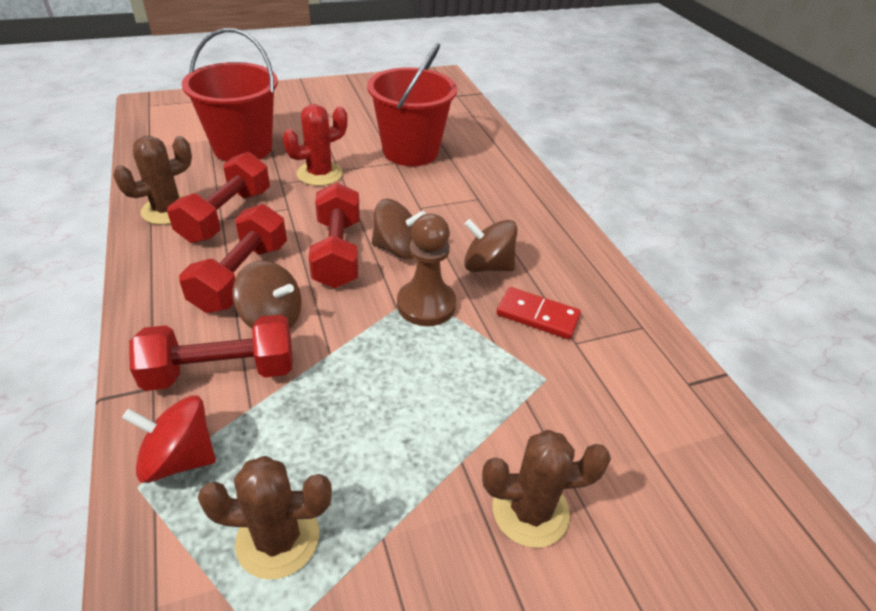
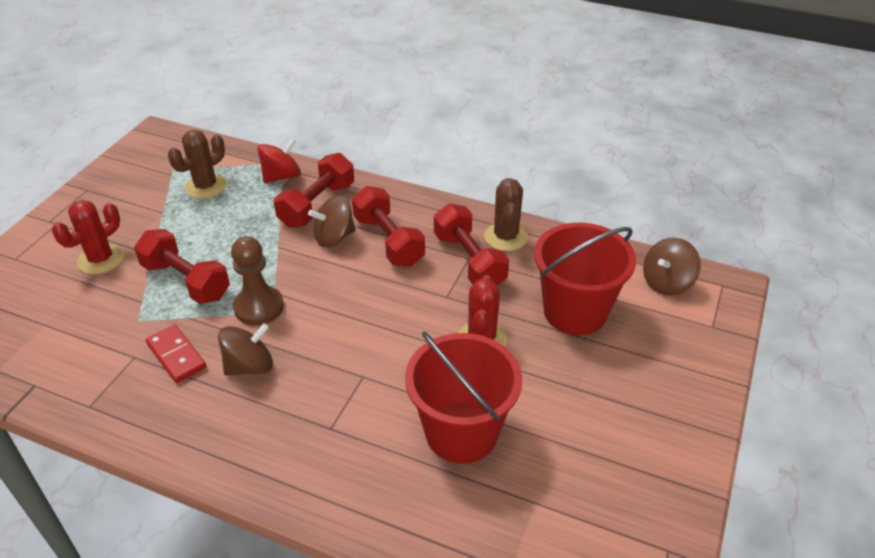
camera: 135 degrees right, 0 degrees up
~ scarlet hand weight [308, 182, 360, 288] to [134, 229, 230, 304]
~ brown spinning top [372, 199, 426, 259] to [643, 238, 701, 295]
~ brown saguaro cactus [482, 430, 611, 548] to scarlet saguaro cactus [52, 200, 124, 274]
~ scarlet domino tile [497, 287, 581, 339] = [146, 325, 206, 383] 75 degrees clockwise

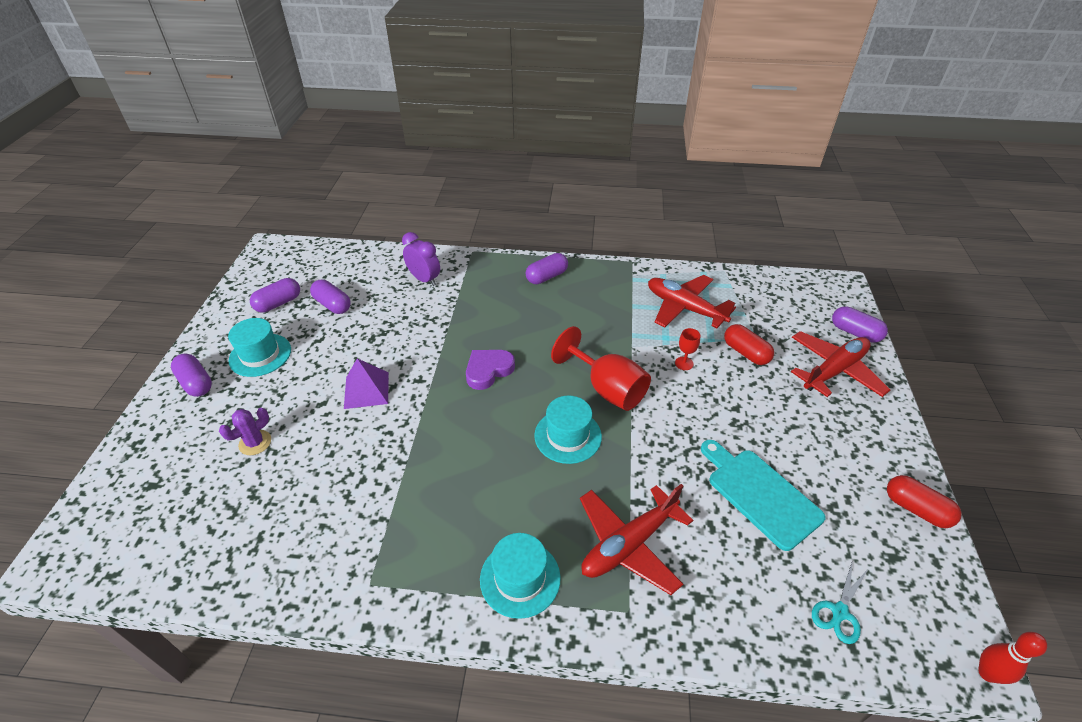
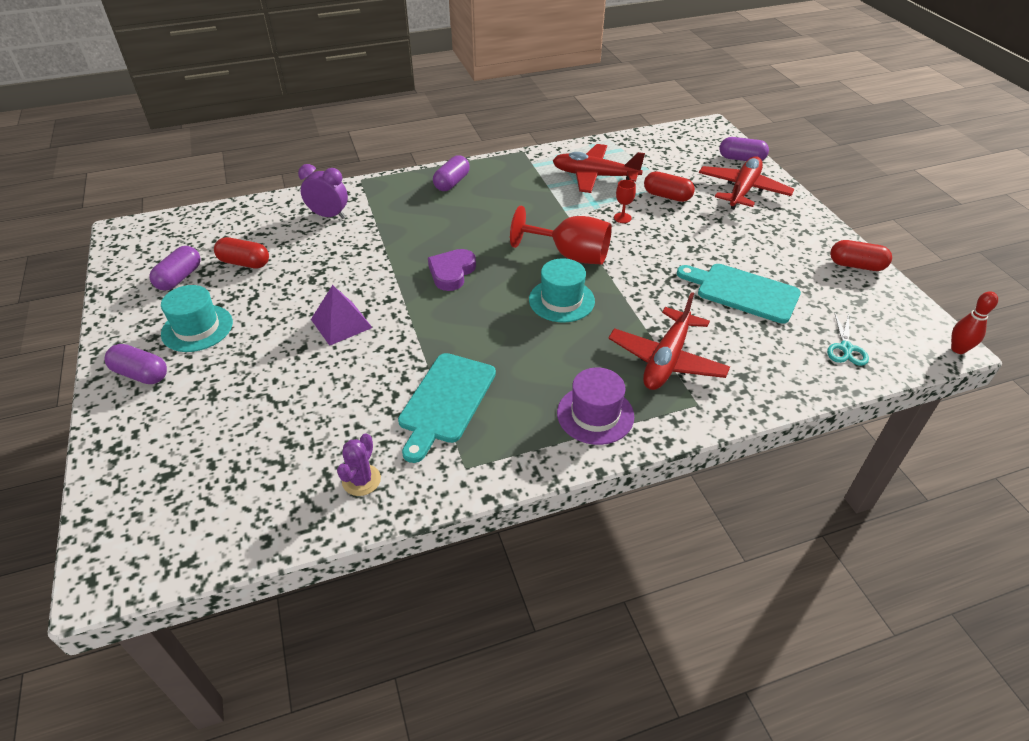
camera: 25 degrees left, 0 degrees up
+ turquoise cutting board [398, 353, 496, 463]
~ royal purple saguaro cactus [219, 408, 271, 455] to [337, 433, 381, 496]
~ royal purple capsule [310, 279, 351, 314] to scarlet capsule [214, 237, 269, 269]
~ turquoise top hat [480, 533, 561, 619] to royal purple top hat [557, 368, 634, 445]

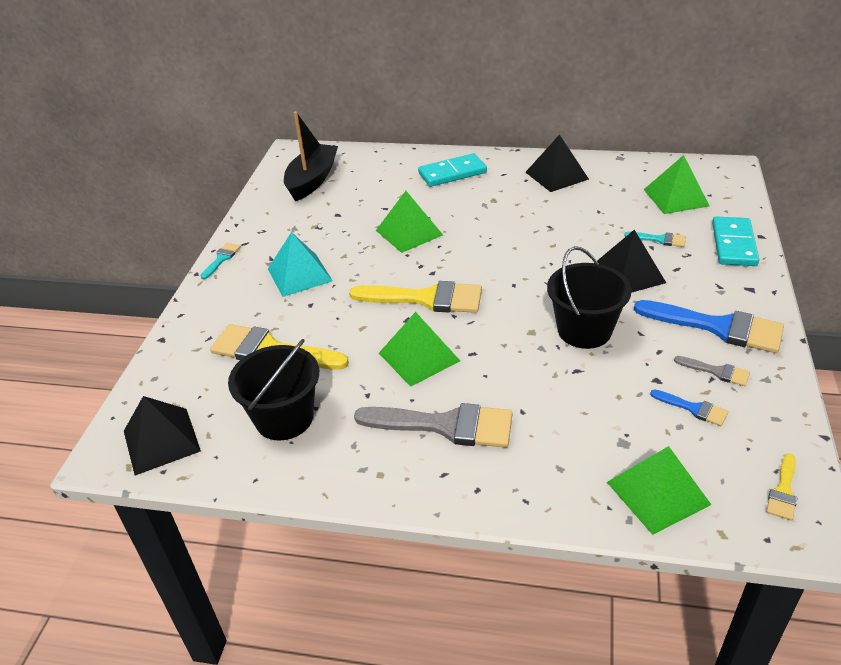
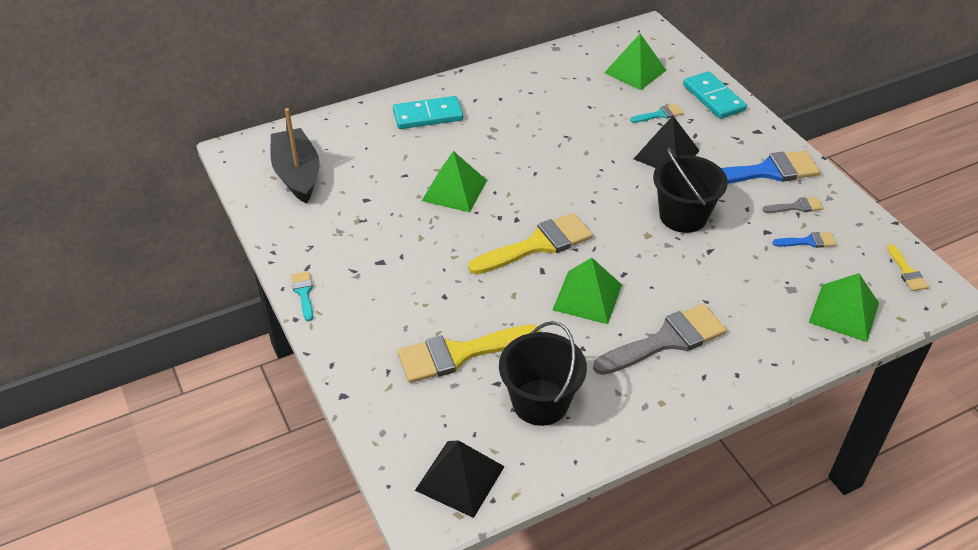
camera: 40 degrees left, 5 degrees up
- turquoise pyramid shape [268, 232, 333, 297]
- jet-black pyramid shape [525, 135, 589, 192]
~ turquoise domino tile [418, 153, 487, 187] = [393, 96, 463, 129] 45 degrees clockwise

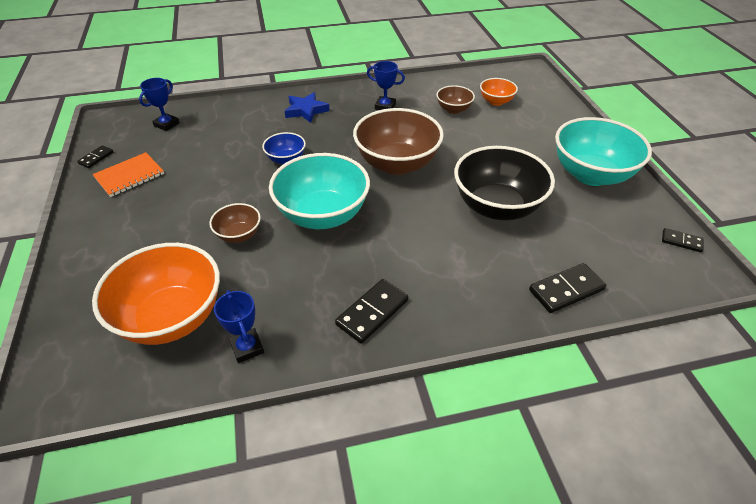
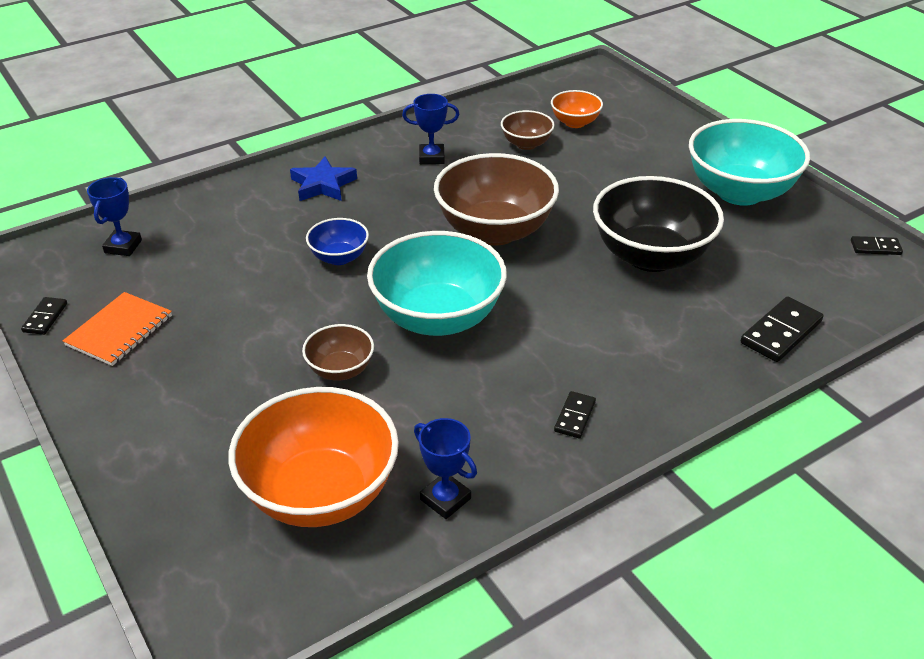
camera: 20 degrees left, 5 degrees down
~ jet-black domino tile [335, 279, 408, 344] = [554, 391, 596, 439] x0.58

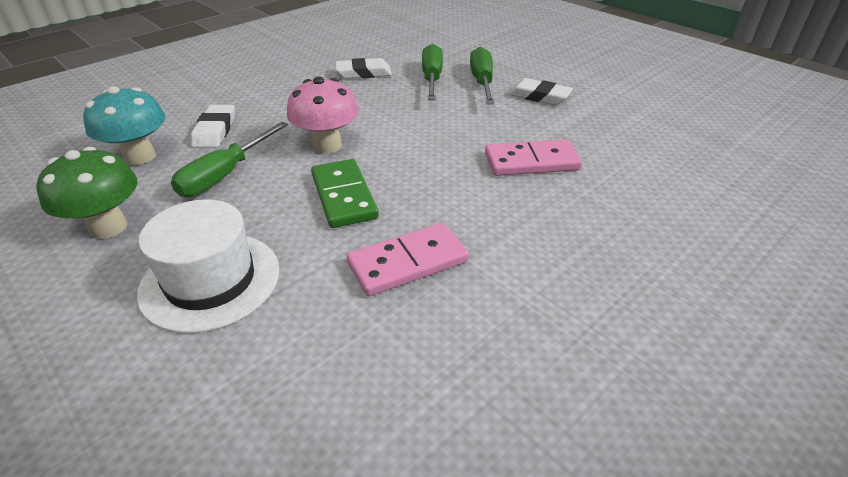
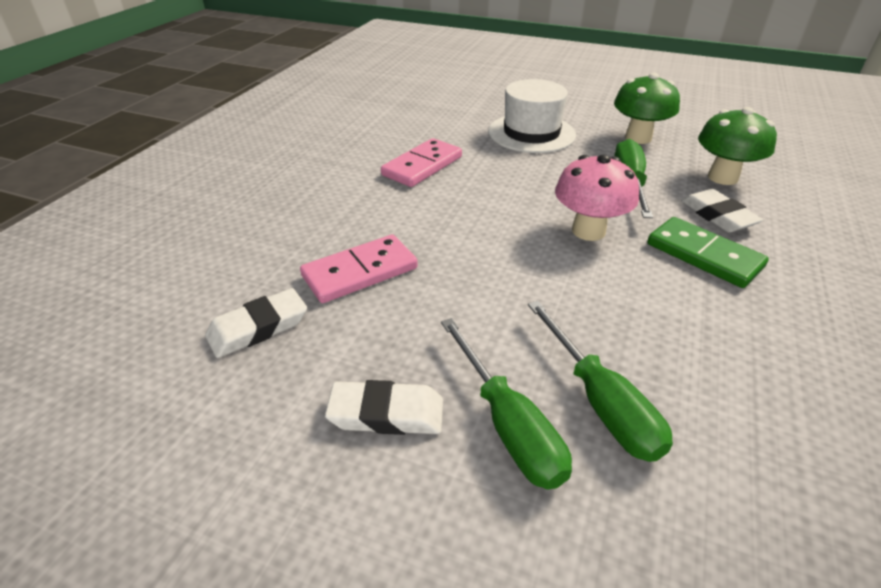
camera: 155 degrees right, 0 degrees up
~ emerald domino tile [311, 159, 379, 228] to [647, 217, 769, 288]
~ white pencil eraser [335, 58, 392, 79] to [205, 288, 307, 358]
~ turquoise toadstool [83, 86, 165, 165] to emerald toadstool [698, 107, 777, 185]

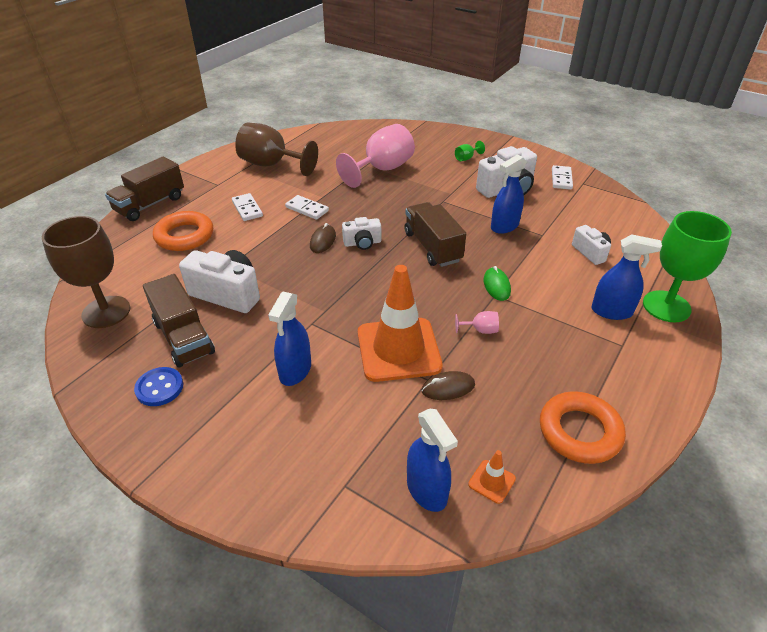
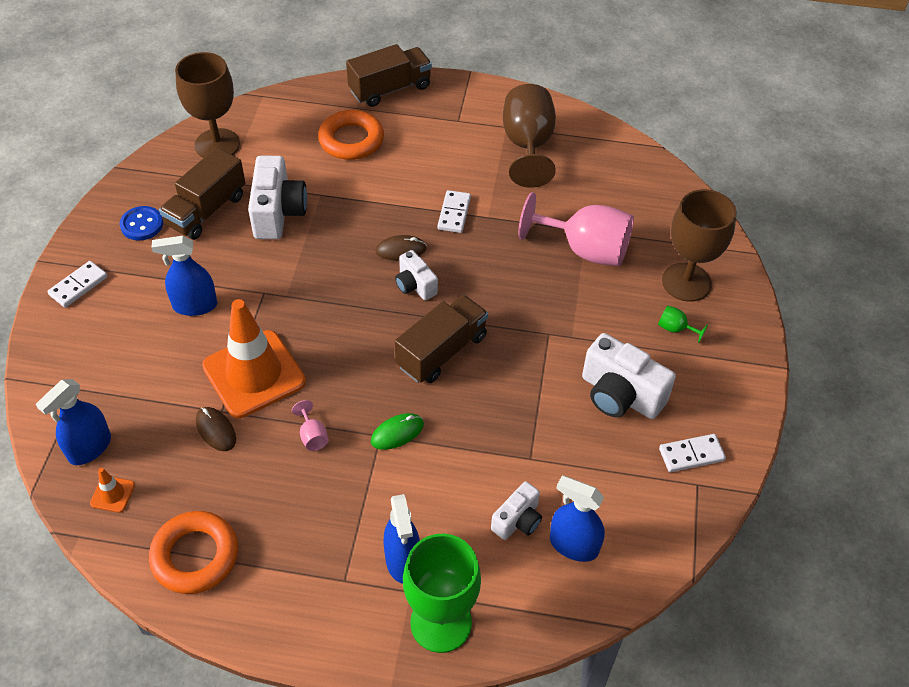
camera: 65 degrees right, 10 degrees up
+ brown chalice [662, 189, 737, 302]
~ white domino tile [232, 193, 263, 221] to [47, 261, 108, 308]
~ blue sprayer [491, 155, 527, 234] to [550, 476, 605, 562]
~ brown lorry [105, 157, 184, 221] = [346, 44, 432, 107] 135 degrees clockwise

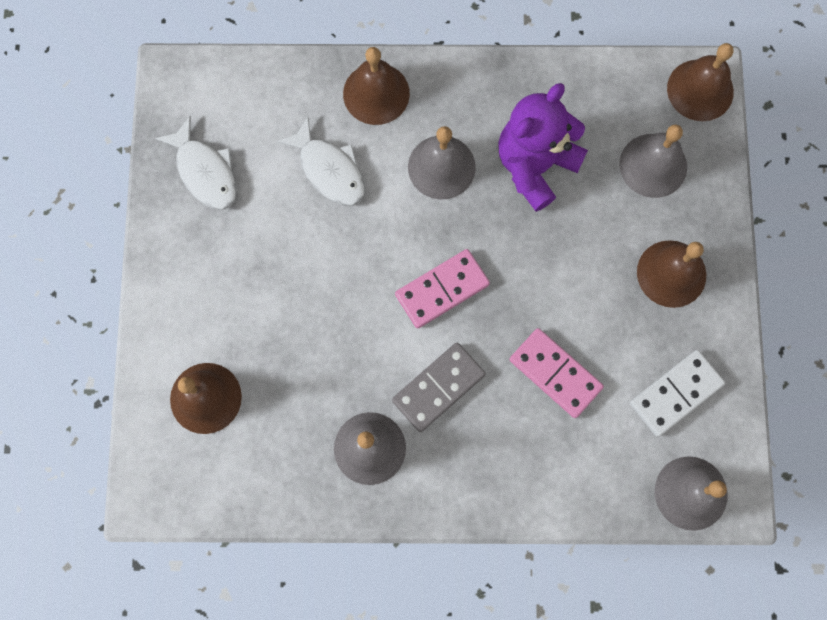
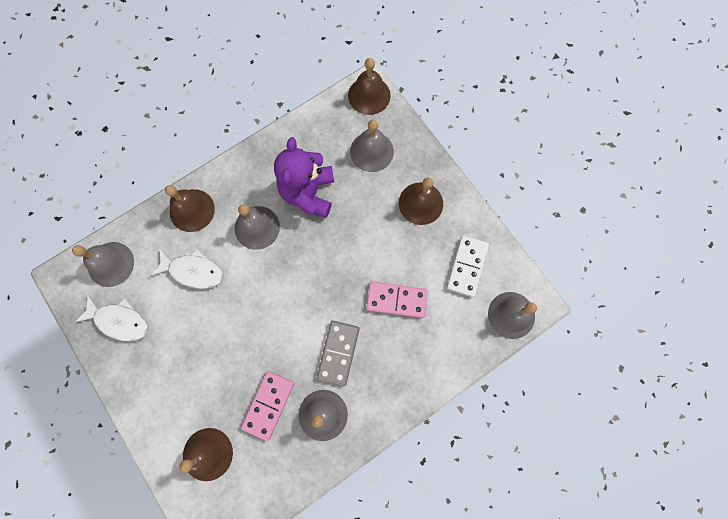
camera: 35 degrees left, 0 degrees up
+ grey school bell [72, 242, 134, 287]
~ rose-pink domino tile [395, 249, 490, 328] to [241, 371, 294, 441]

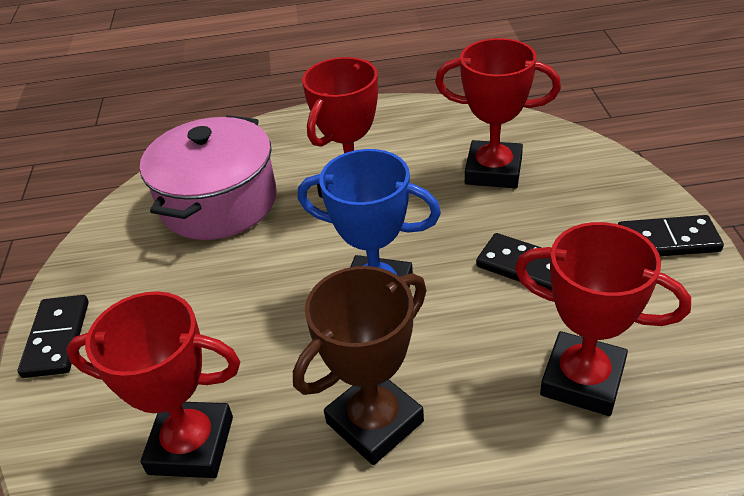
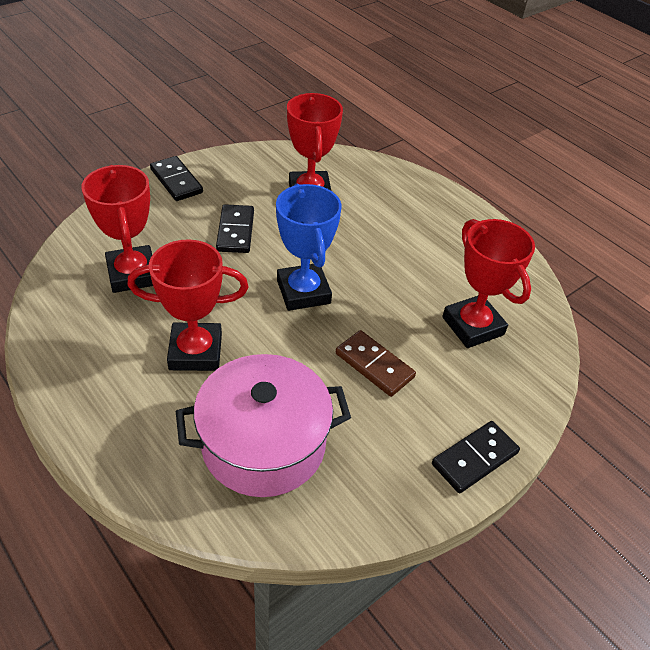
camera: 130 degrees left, 5 degrees up
- brown prize cup [293, 266, 427, 465]
+ brown domino tile [336, 330, 416, 397]

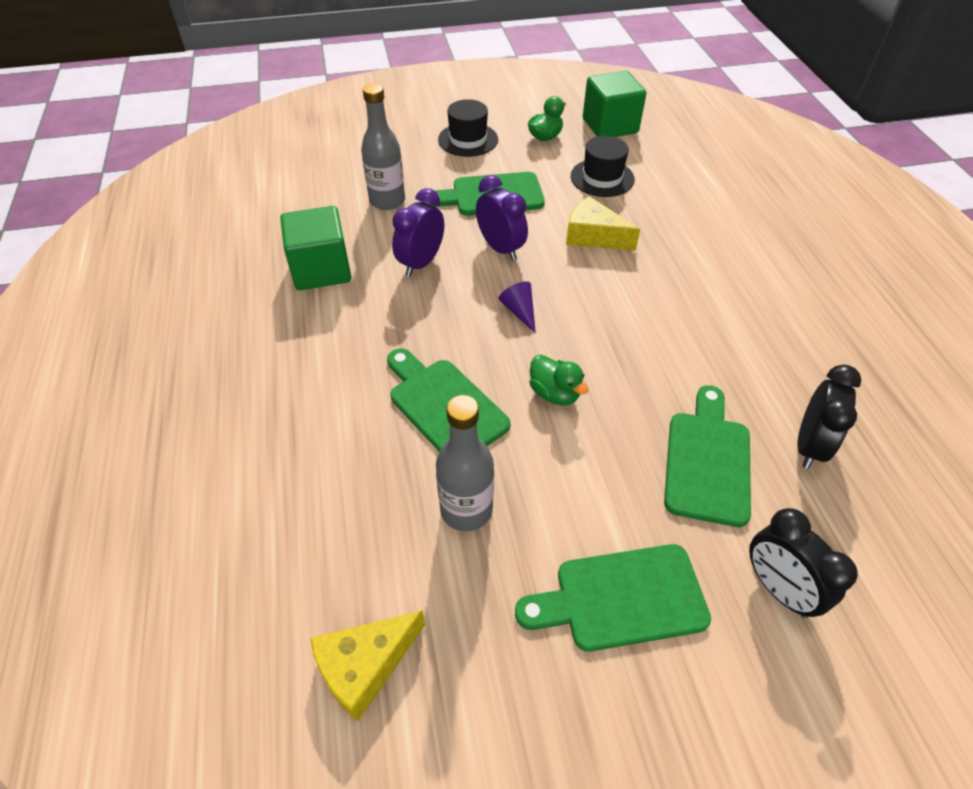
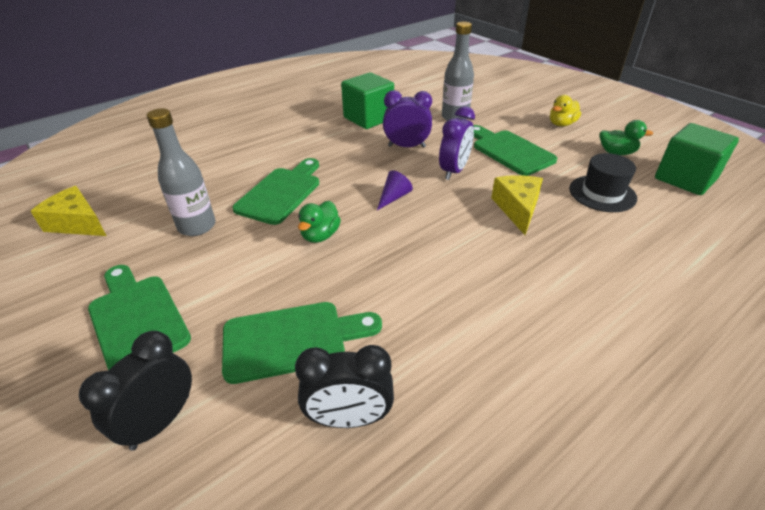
camera: 65 degrees right, 10 degrees down
~ jet-black top hat [438, 99, 498, 157] to bright yellow toy duck [550, 95, 581, 127]

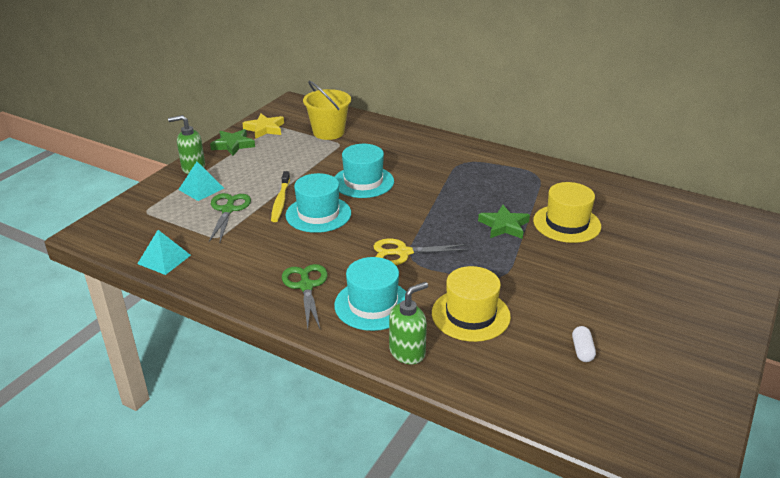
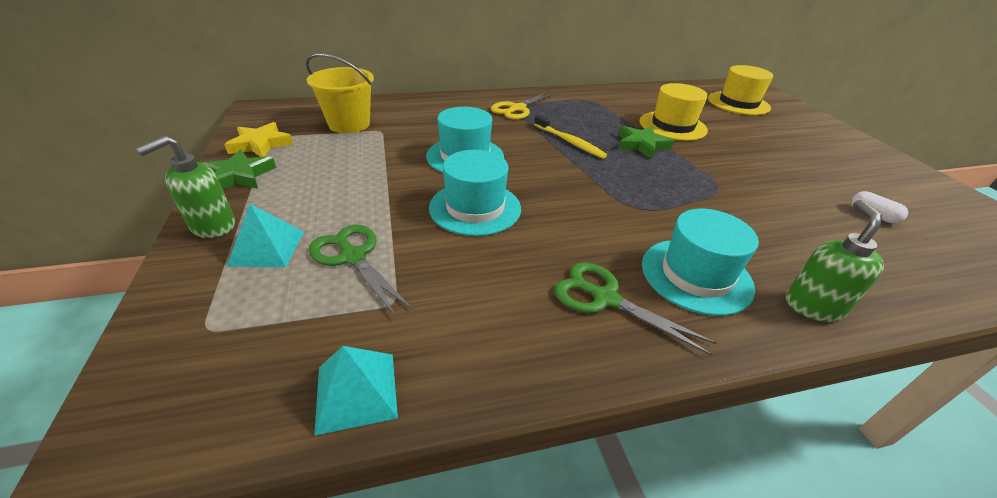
camera: 45 degrees left, 5 degrees up
~ bright yellow tooth brush [271, 171, 290, 222] to [534, 115, 607, 159]
~ bright yellow pair of scissors [373, 238, 468, 265] to [491, 92, 555, 120]
~ bright yellow top hat [432, 266, 511, 342] to [708, 65, 773, 115]

